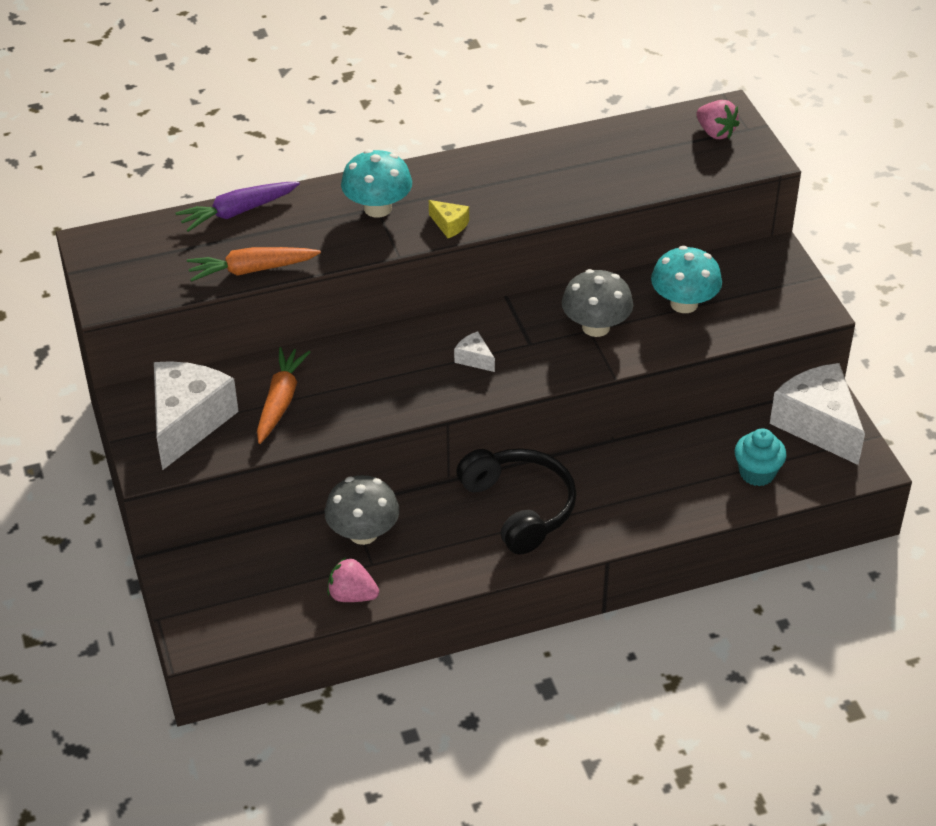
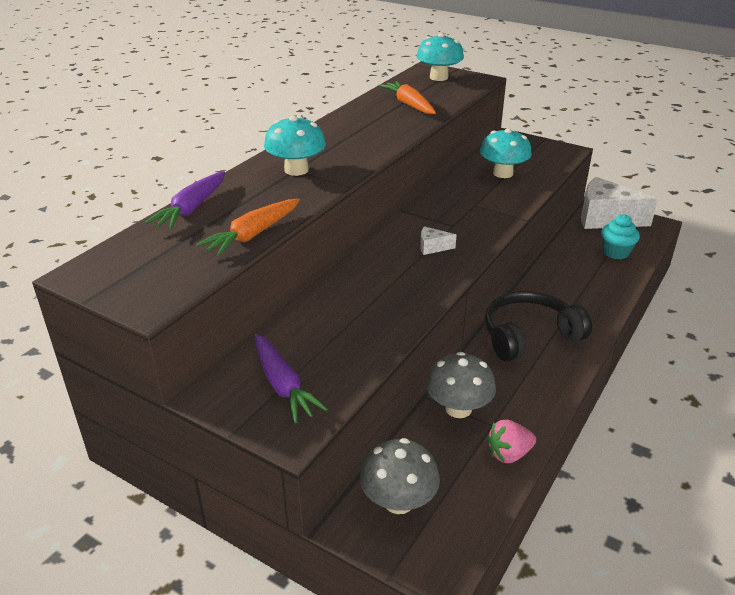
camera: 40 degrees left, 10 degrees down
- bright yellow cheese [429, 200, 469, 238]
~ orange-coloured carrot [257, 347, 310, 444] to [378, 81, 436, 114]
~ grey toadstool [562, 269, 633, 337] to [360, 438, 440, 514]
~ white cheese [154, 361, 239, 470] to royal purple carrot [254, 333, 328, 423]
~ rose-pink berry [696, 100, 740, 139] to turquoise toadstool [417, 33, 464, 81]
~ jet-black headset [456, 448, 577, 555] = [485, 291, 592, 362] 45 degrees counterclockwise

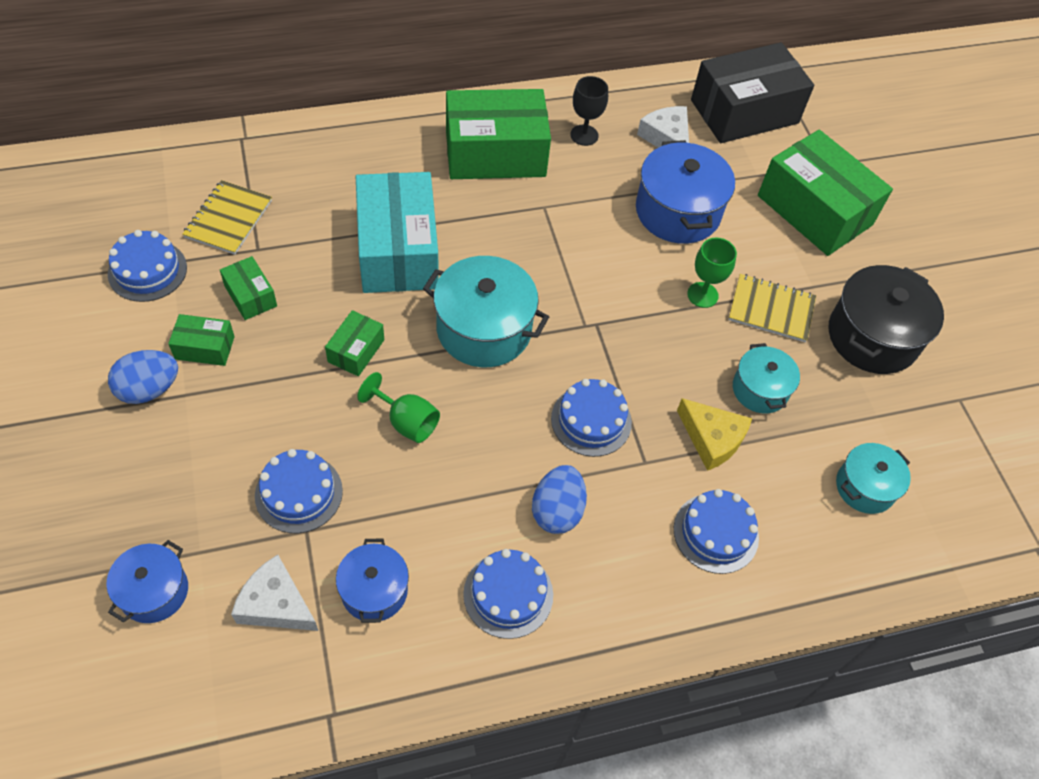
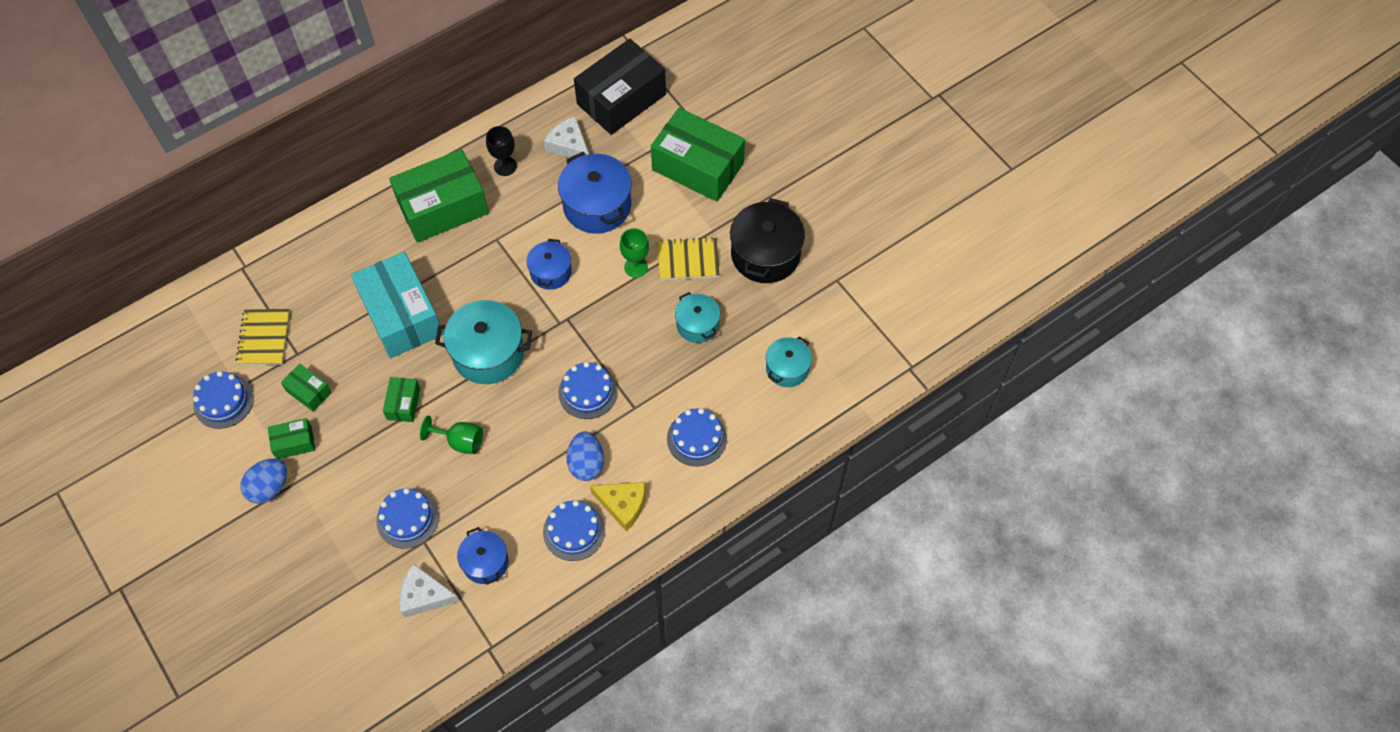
camera: 15 degrees left, 5 degrees up
~ blue cooking pot [106, 540, 188, 623] to [526, 239, 572, 290]
~ bright yellow cheese [677, 398, 752, 471] to [590, 482, 646, 531]

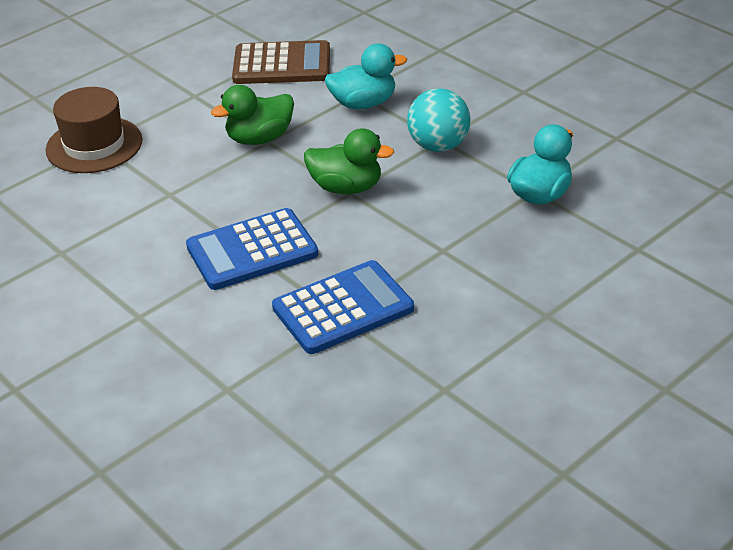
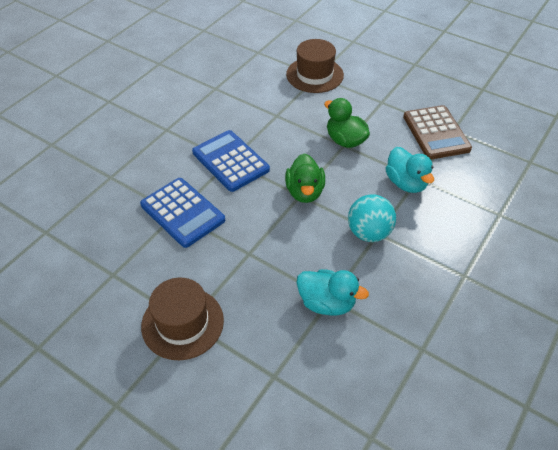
camera: 75 degrees right, 10 degrees up
+ brown top hat [141, 277, 224, 360]

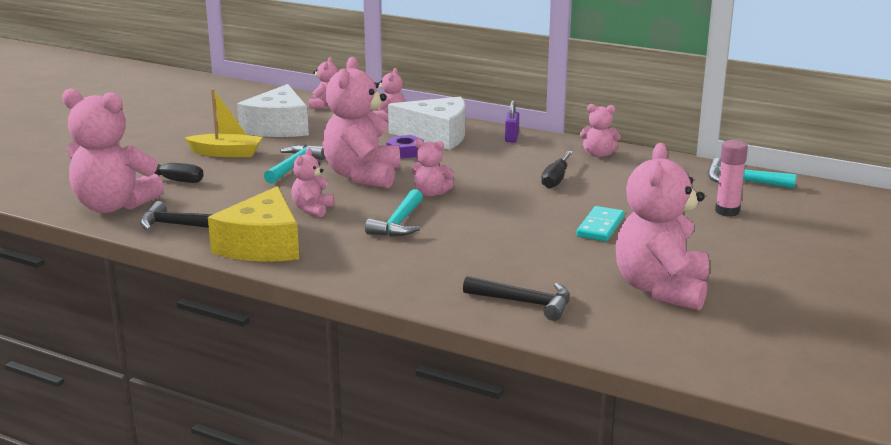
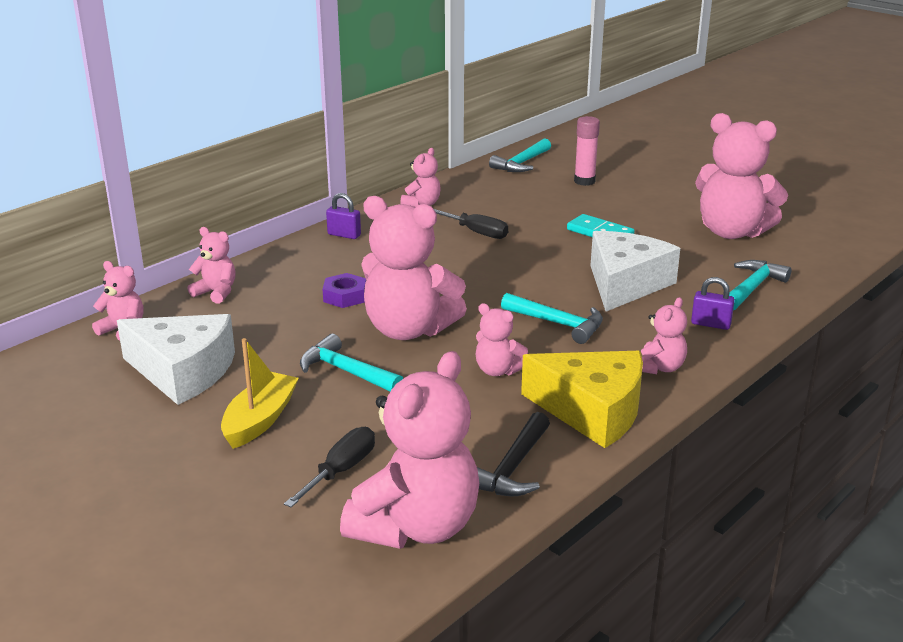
camera: 75 degrees left, 5 degrees up
+ royal purple lock [691, 277, 735, 330]
~ white cheese [388, 97, 465, 150] to [590, 231, 680, 312]
~ rose-pink teddy [412, 139, 454, 197] to [641, 297, 687, 374]
~ jet-black carpenter's hammer [463, 276, 570, 321] to turquoise carpenter's hammer [729, 260, 791, 310]

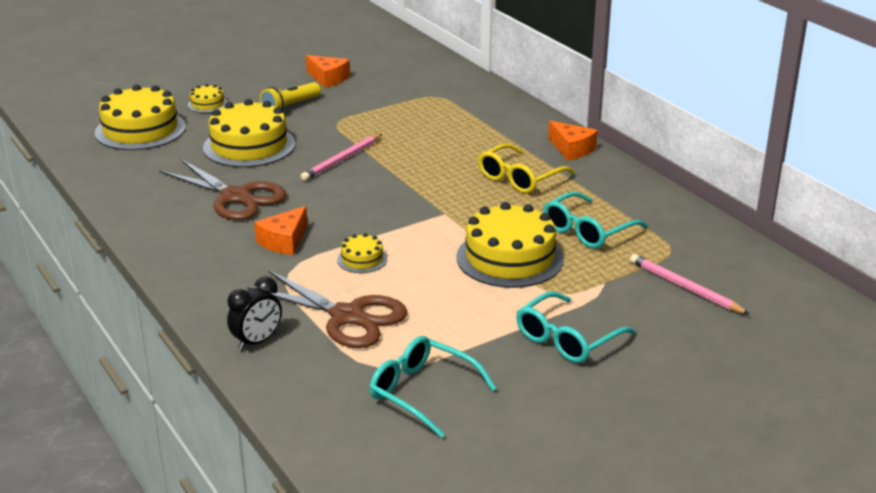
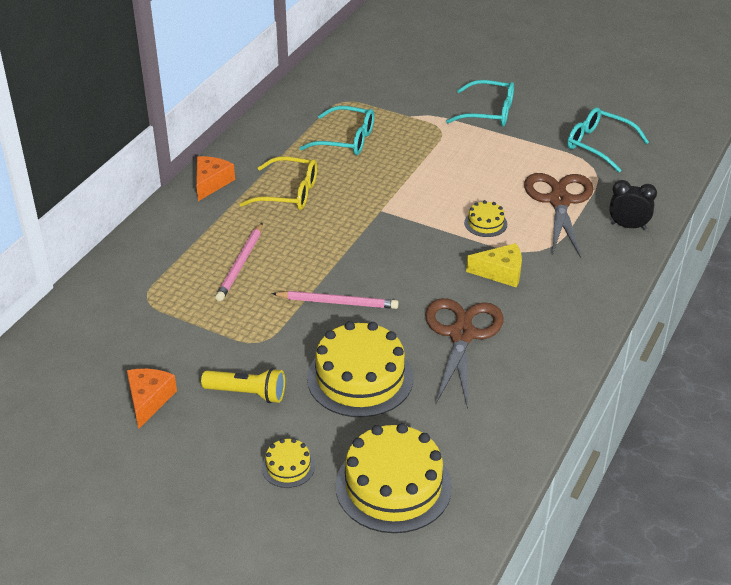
camera: 120 degrees left, 10 degrees up
- bright yellow cake [456, 202, 564, 288]
~ rose-pink lead pencil [630, 254, 750, 315] to [215, 223, 262, 301]
~ orange-coloured cheese [254, 206, 308, 255] to bright yellow cheese [466, 243, 522, 288]
~ turquoise eyeglasses [369, 336, 497, 438] = [567, 107, 649, 173] 120 degrees clockwise

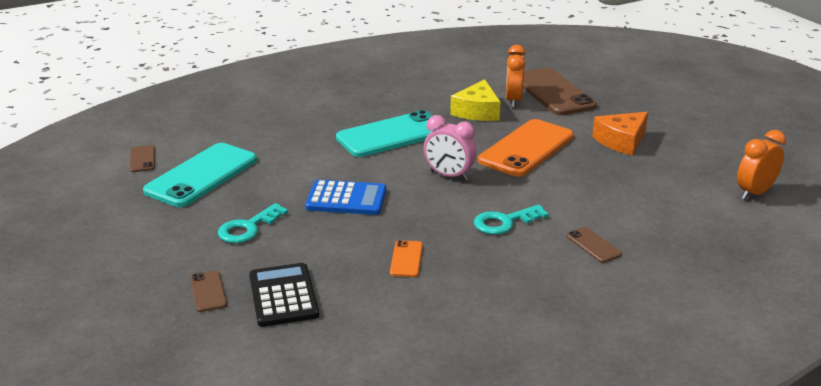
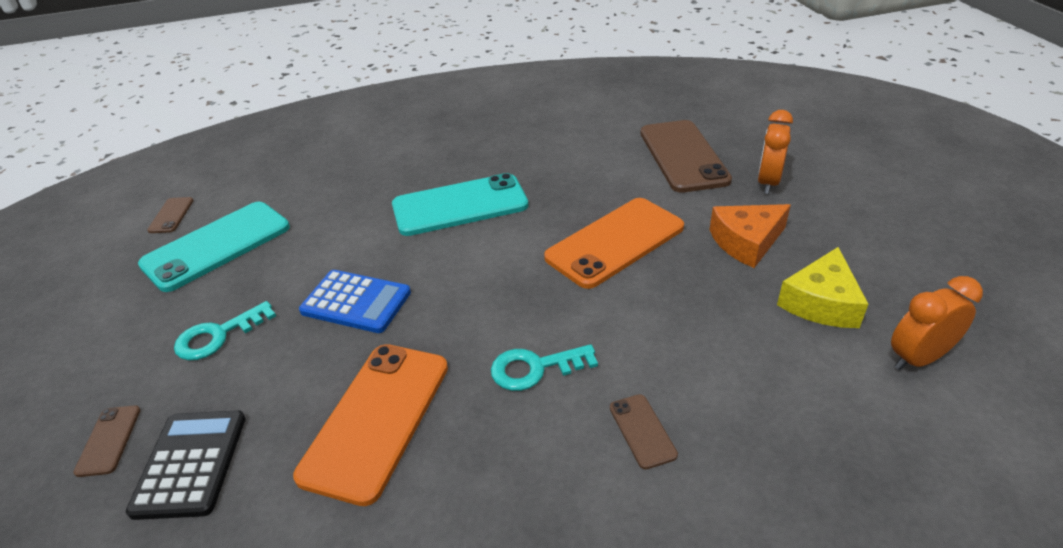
camera: 15 degrees right, 10 degrees up
- rose-pink bedside clock [424, 115, 477, 180]
~ bright yellow cheese [450, 79, 500, 121] to [777, 247, 868, 328]
~ orange-coloured bedside clock [506, 45, 526, 107] to [758, 110, 793, 194]
~ orange-coloured smartphone [390, 240, 423, 277] = [293, 344, 448, 506] x2.26

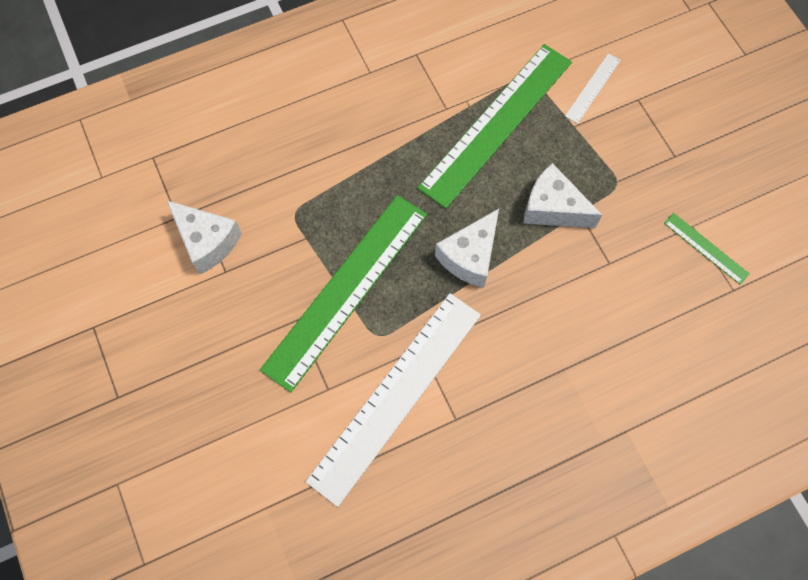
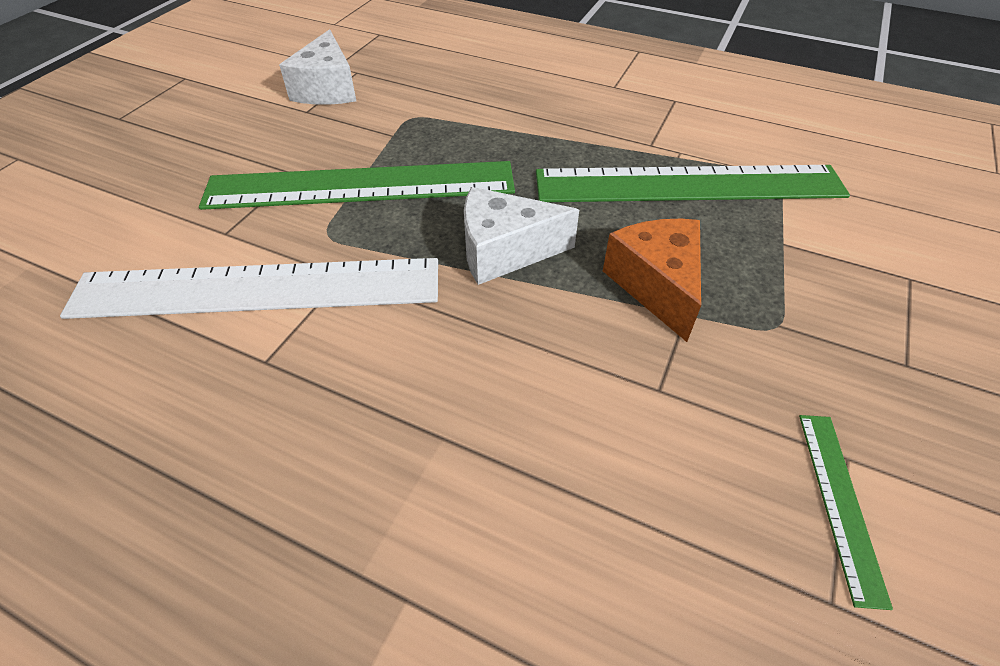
camera: 50 degrees right, 20 degrees down
- white measuring stick [565, 54, 621, 124]
~ white cheese [523, 163, 602, 228] to orange-coloured cheese [603, 219, 701, 342]

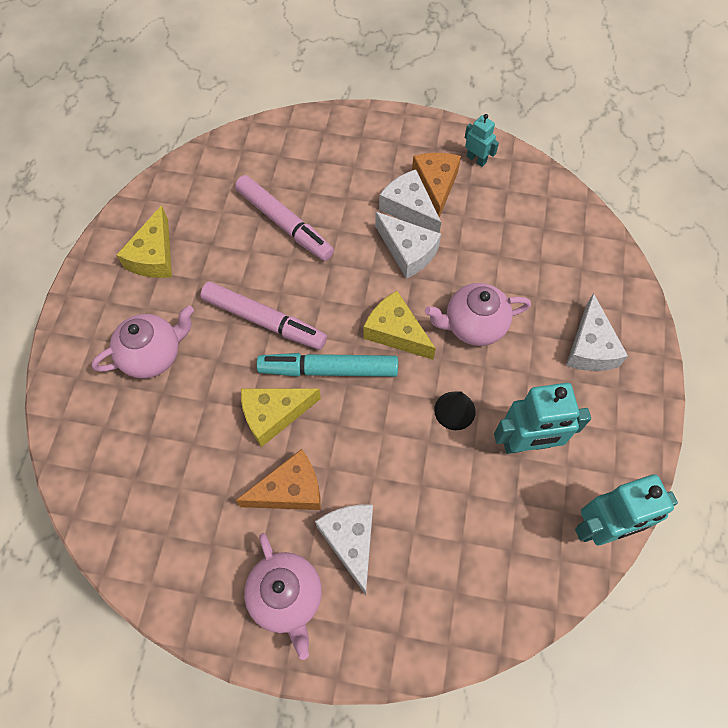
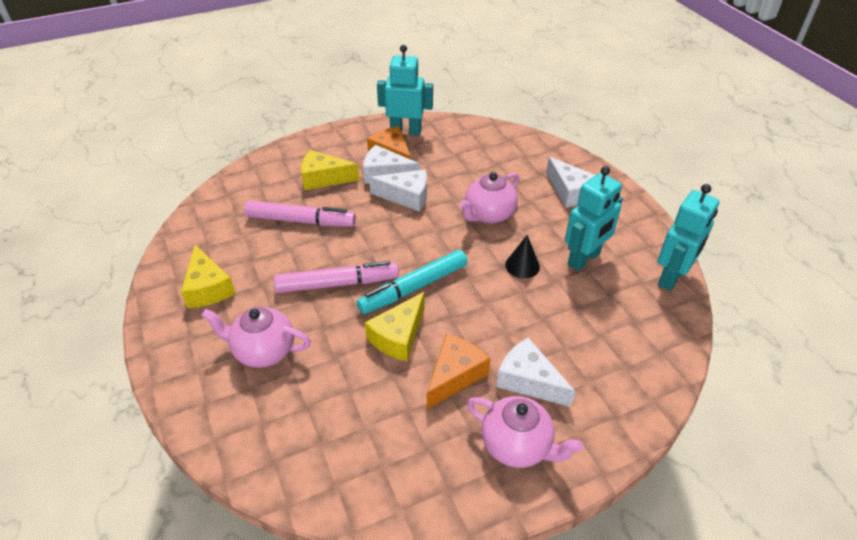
camera: 35 degrees left, 20 degrees down
~ bright yellow cheese [364, 291, 436, 360] to [301, 150, 360, 190]
~ rose-pink tea pot [91, 306, 194, 379] = [201, 307, 311, 368] 105 degrees counterclockwise
~ turquoise robot figure [465, 114, 499, 167] = [377, 45, 433, 136] x1.89

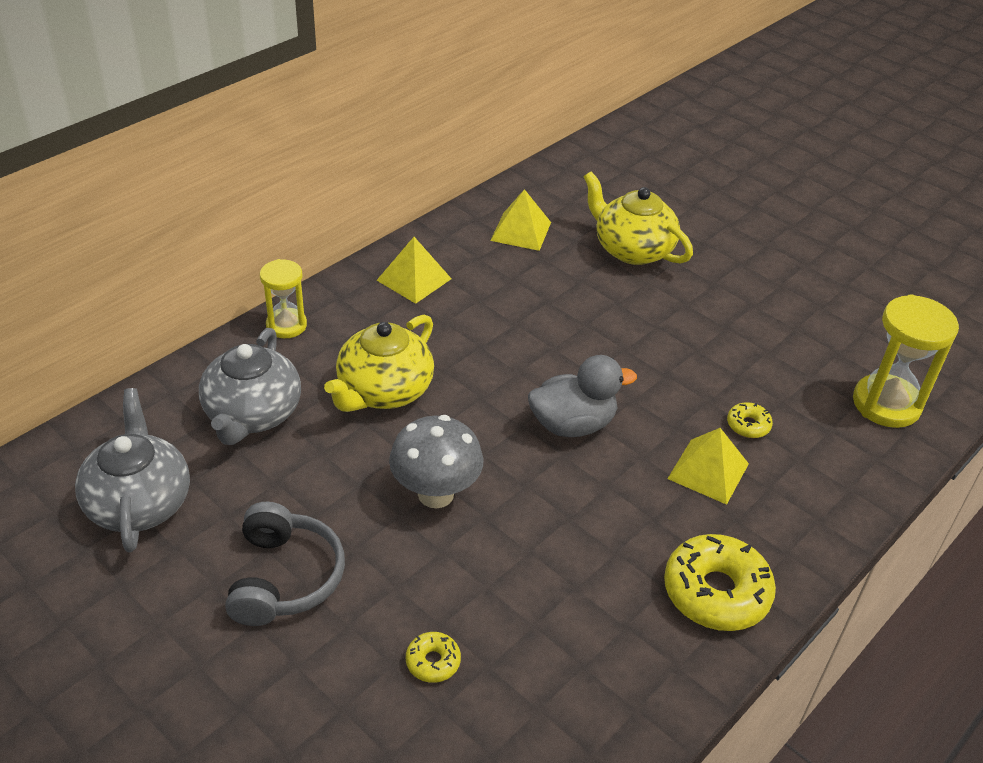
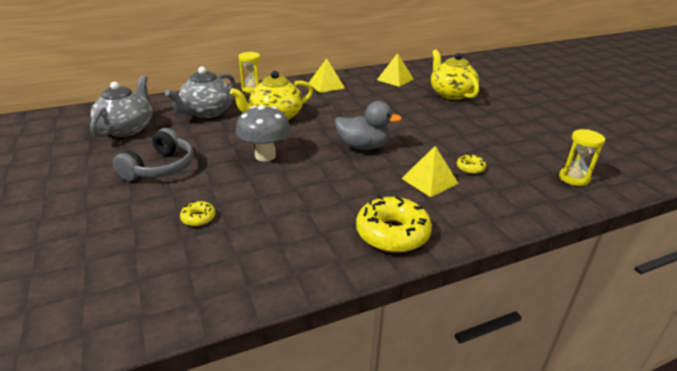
camera: 25 degrees right, 10 degrees down
~ bright yellow sandglass [853, 294, 959, 428] = [559, 129, 605, 186] x0.62

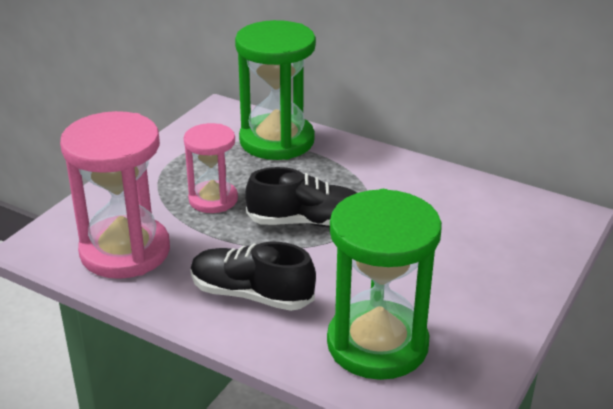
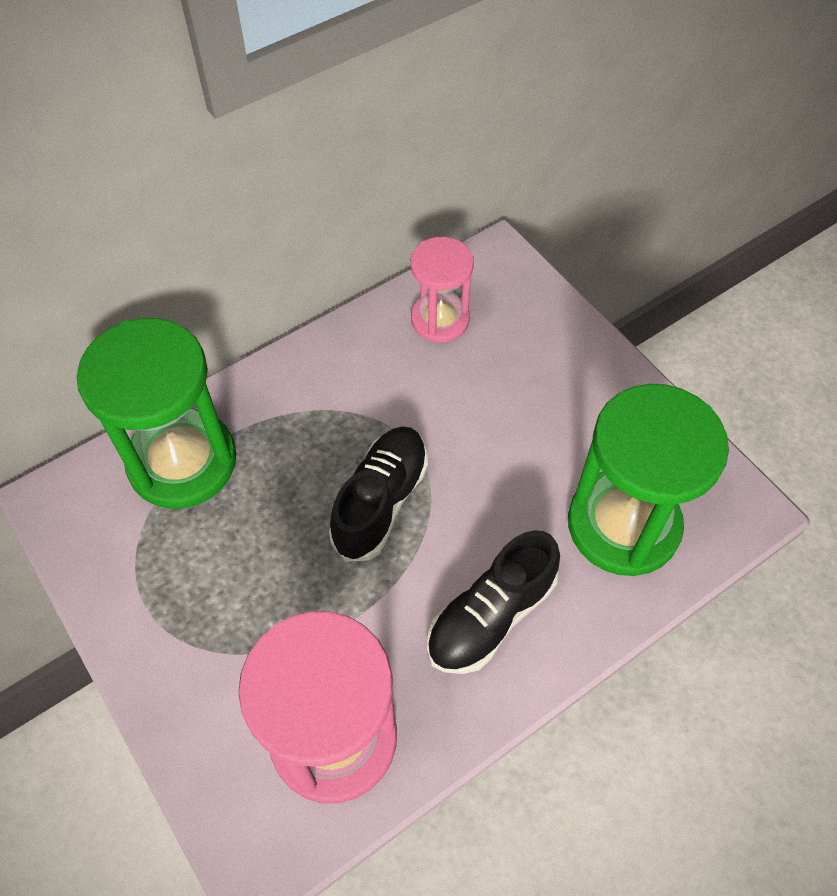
camera: 65 degrees left, 25 degrees up
~ rose-pink sandglass [184, 123, 238, 213] to [410, 237, 474, 343]

